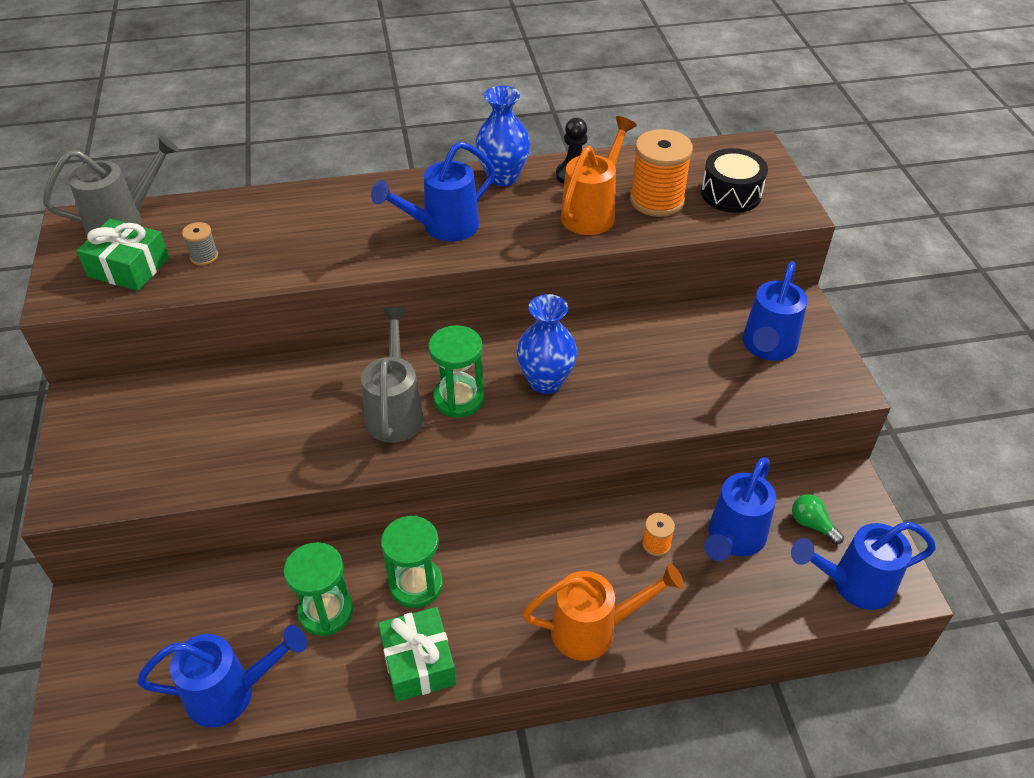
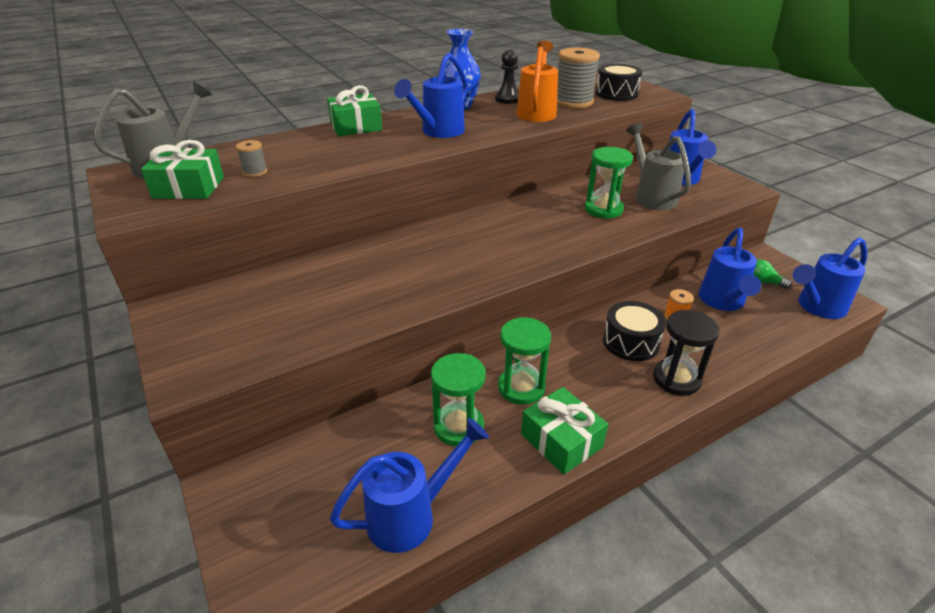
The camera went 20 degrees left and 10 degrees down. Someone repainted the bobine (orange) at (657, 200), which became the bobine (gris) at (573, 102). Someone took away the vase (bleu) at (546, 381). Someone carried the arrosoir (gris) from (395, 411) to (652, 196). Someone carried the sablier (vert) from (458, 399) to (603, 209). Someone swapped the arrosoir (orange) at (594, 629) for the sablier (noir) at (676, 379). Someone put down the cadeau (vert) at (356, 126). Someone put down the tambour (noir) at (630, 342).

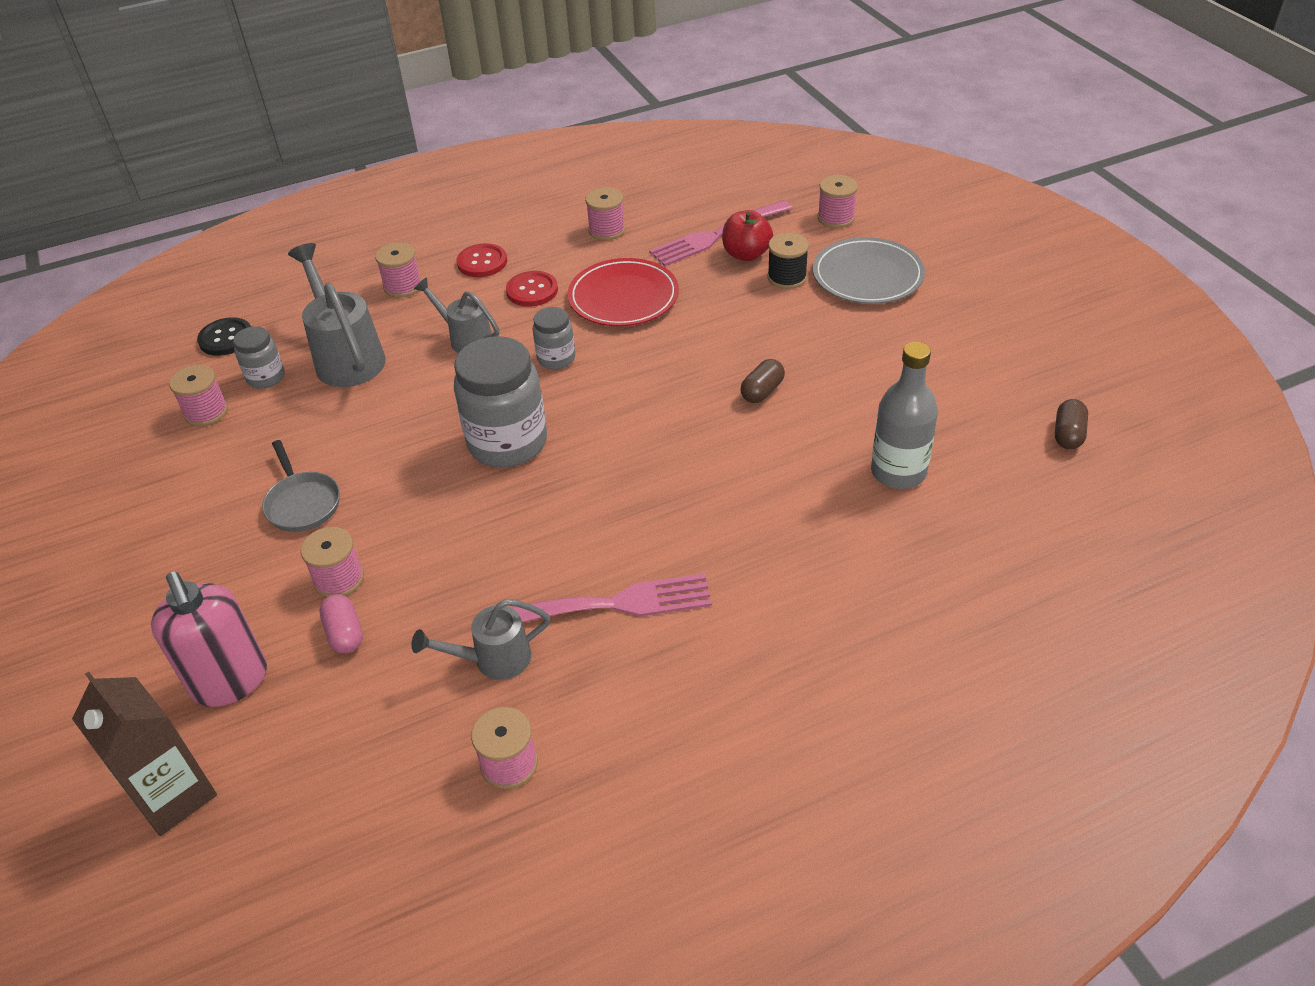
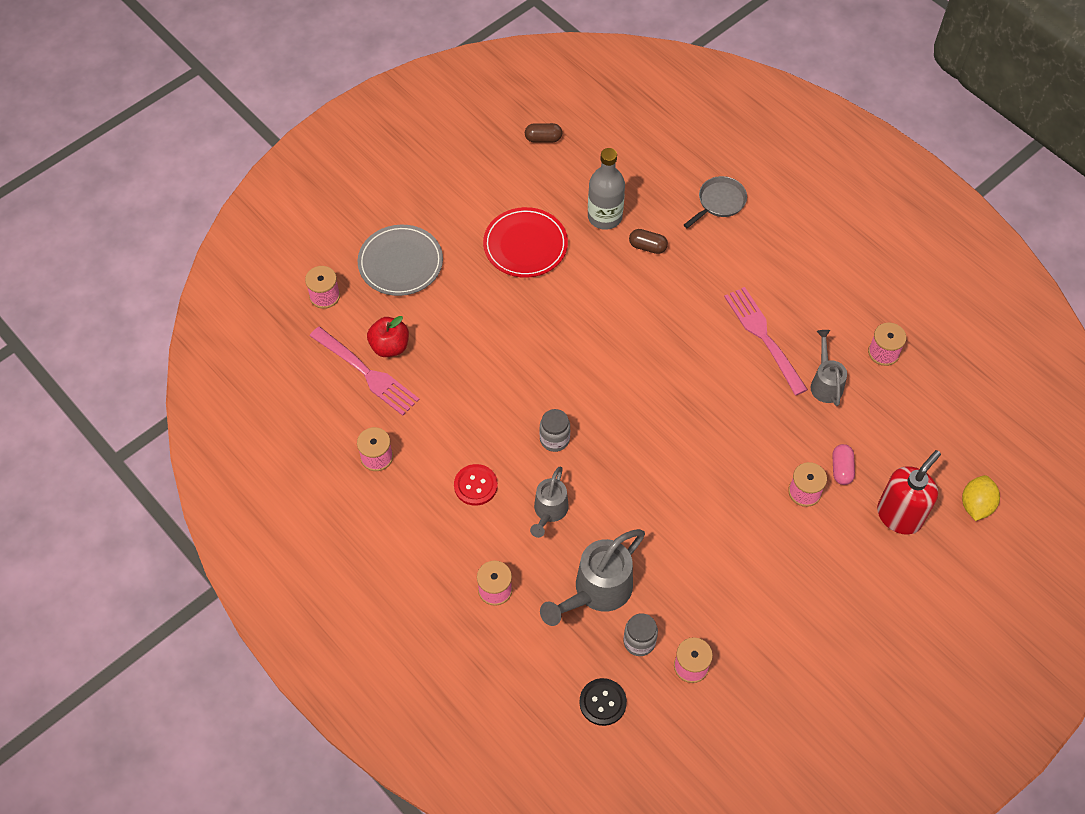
The camera went 110 degrees left and 15 degrees up. Someone took away the bobine (noir) at (787, 277). Someone took away the bouton (rouge) at (482, 262). Someone carried the assiette (rouge) from (623, 297) to (525, 245). Someone took away the bocal (gris) at (507, 443). Someone carried the gélule (marron) from (762, 391) to (647, 247). Someone carried the poêle (gris) from (302, 503) to (719, 202). Someone repainted the distributeur de savon (rose) at (230, 681), which became the distributeur de savon (rouge) at (899, 515). Someone rotated the gélule (rose) at (345, 633) by 45 degrees counterclockwise. Someone rotated the arrosoir (gris) at (493, 660) by 150 degrees counterclockwise. Someone swapped the brique de lait (marron) at (174, 796) for the citron (jaune) at (976, 505).

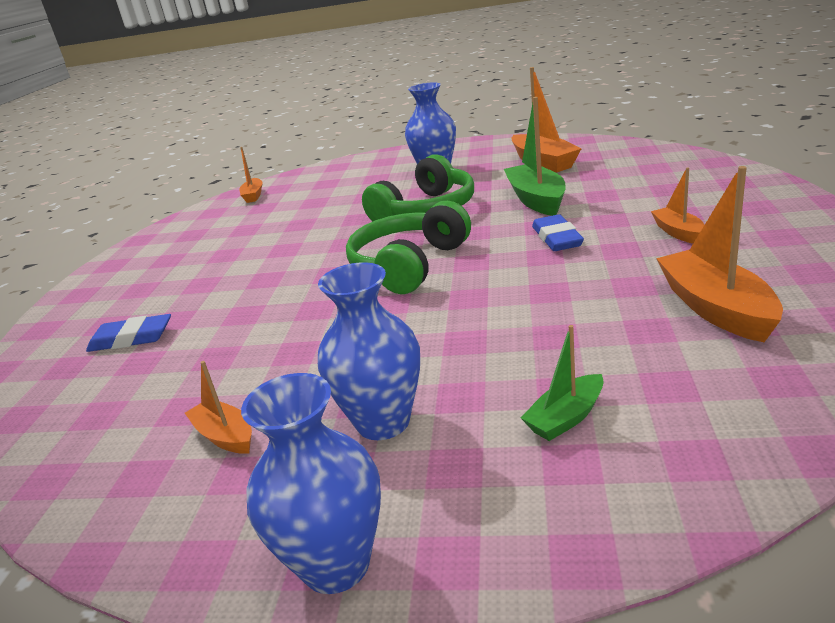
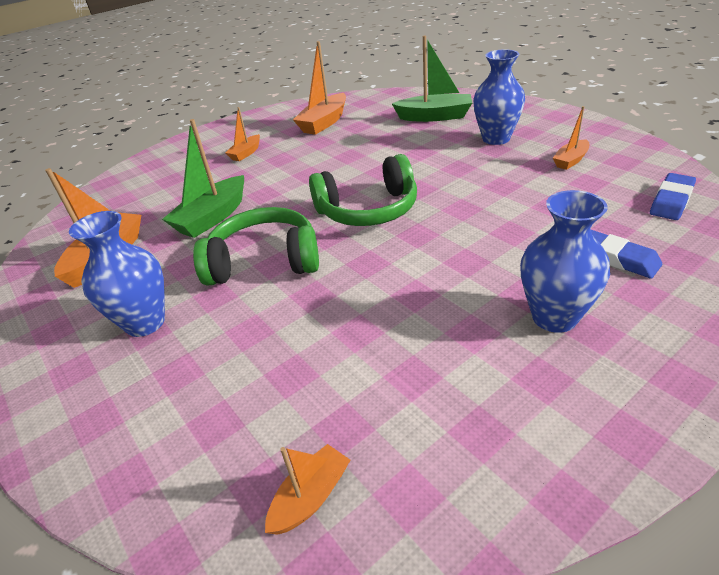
The camera went 135 degrees left and 10 degrees up. Someone carried the gomme (bleu) from (556, 238) to (671, 201). Someone scaled the bateau (vert) at (566, 418) by 1.77. Someone rotated the bateau (orange) at (225, 436) by 45 degrees clockwise. Someone carried the vase (bleu) from (336, 564) to (554, 317).

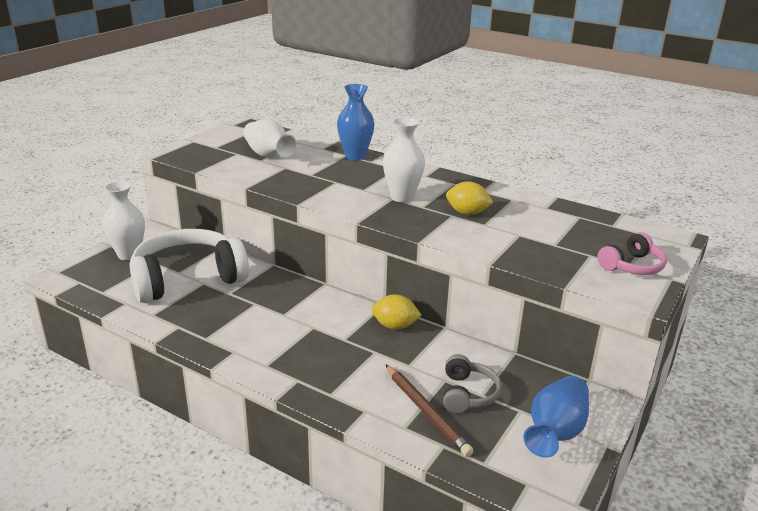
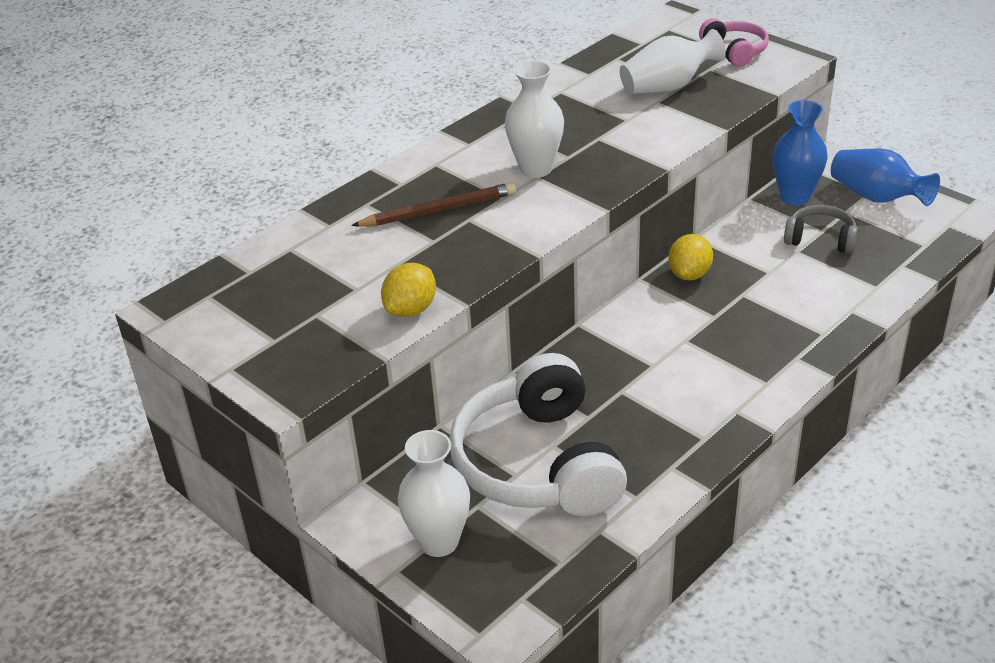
The camera went 75 degrees left and 10 degrees up. Someone carried the vase (bleu) from (355, 156) to (794, 197). Someone carried the vase (blanc) from (268, 155) to (668, 86). Someone carried the citron (jaune) from (467, 213) to (411, 309). Someone carried the crayon (marron) from (426, 412) to (438, 210).

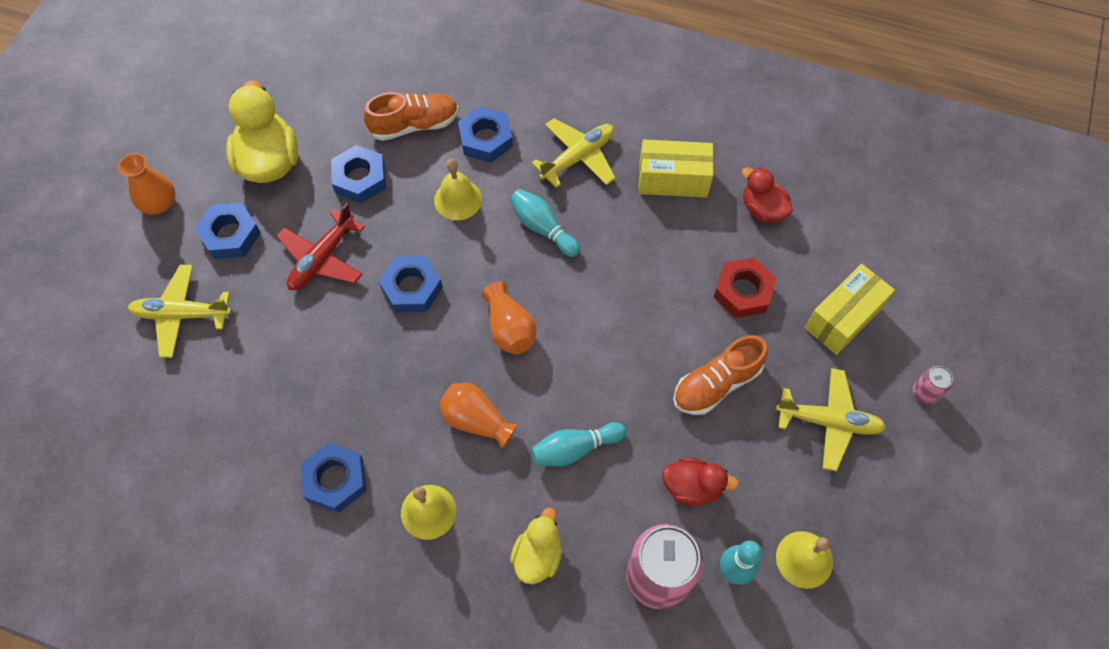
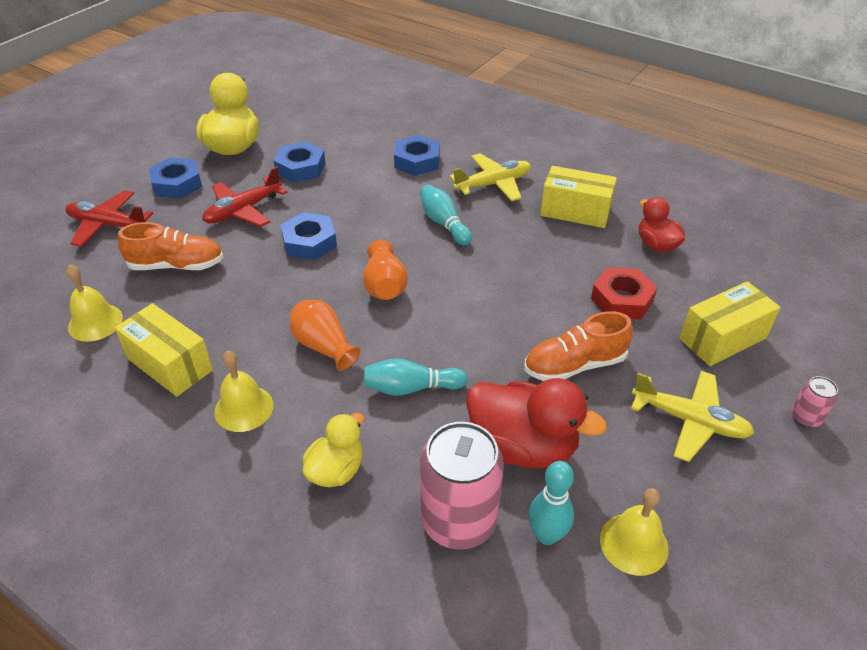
The camera went 15 degrees right and 20 degrees down. Someone carried the chaussure (orange) from (414, 125) to (177, 265). Someone took away the vase (orange) at (159, 203). Someone carried the cloche (jaune) from (458, 199) to (95, 322). Someone repainted the avion (jaune) at (182, 314), which became the avion (rouge) at (108, 225). Someone swapped the écrou (bleu) at (335, 480) for the boîte (jaune) at (170, 364). Someone scaled the canard (rouge) at (692, 487) by 1.68.

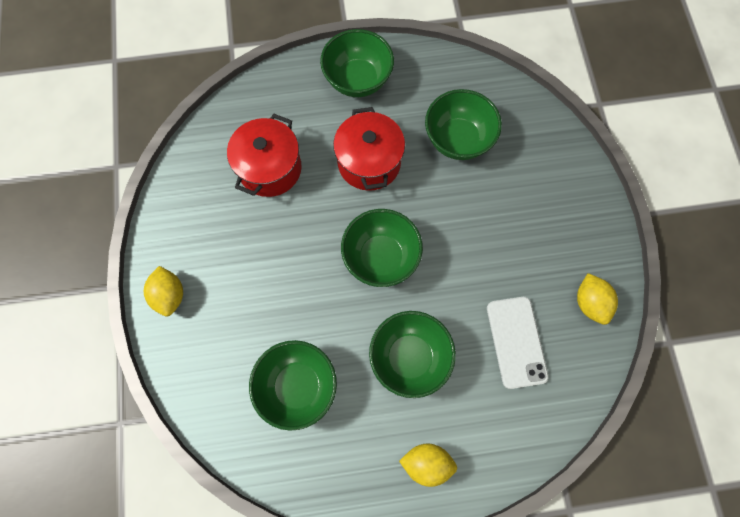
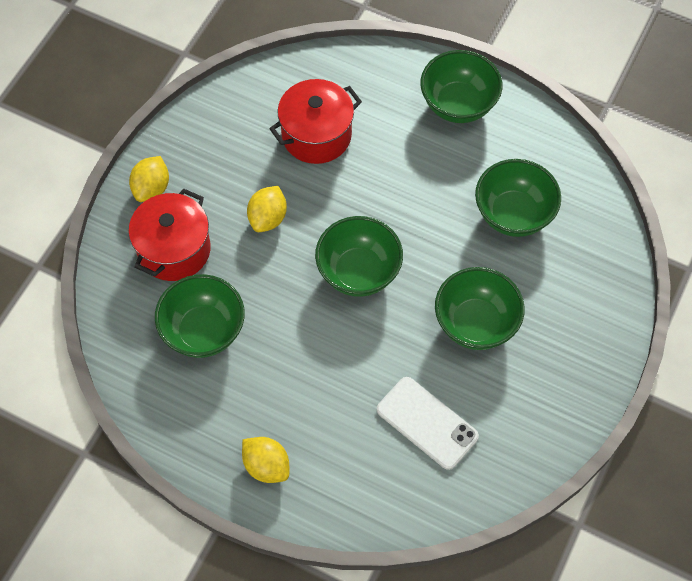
The camera went 35 degrees right and 10 degrees down. Someone carried the marmite (rouge) from (369, 162) to (174, 250). Someone carried the citron (jaune) from (590, 302) to (268, 218). Someone rotated the téléphone (blanc) at (516, 342) by 75 degrees counterclockwise. Someone carried the bol (vert) from (409, 357) to (475, 323).

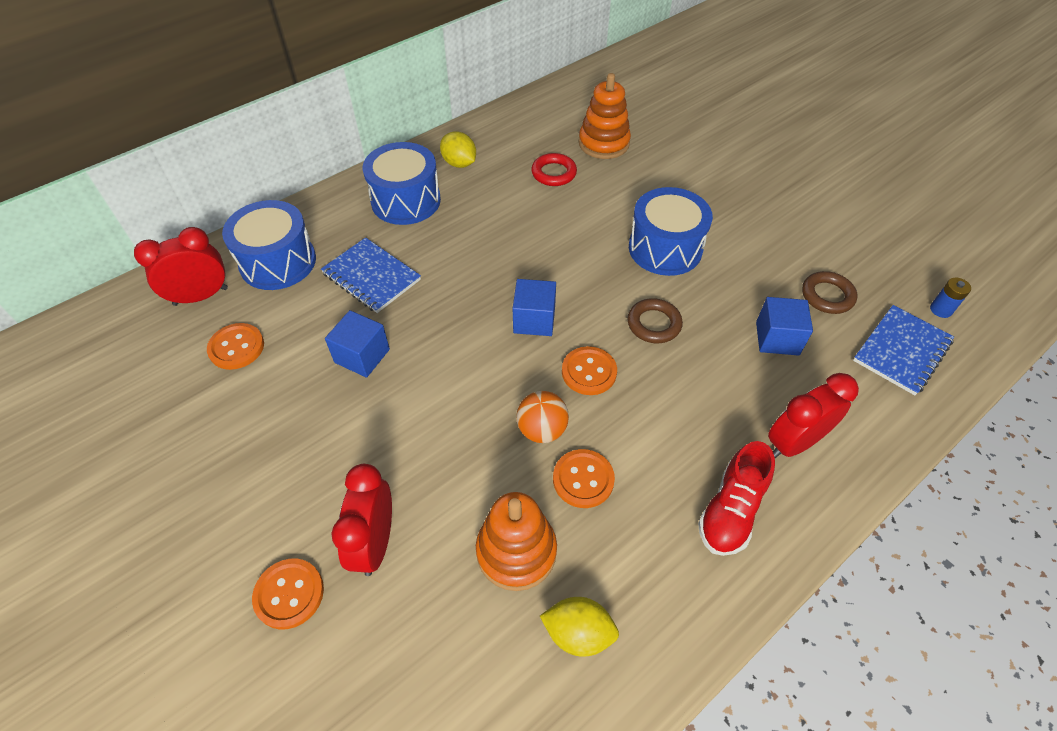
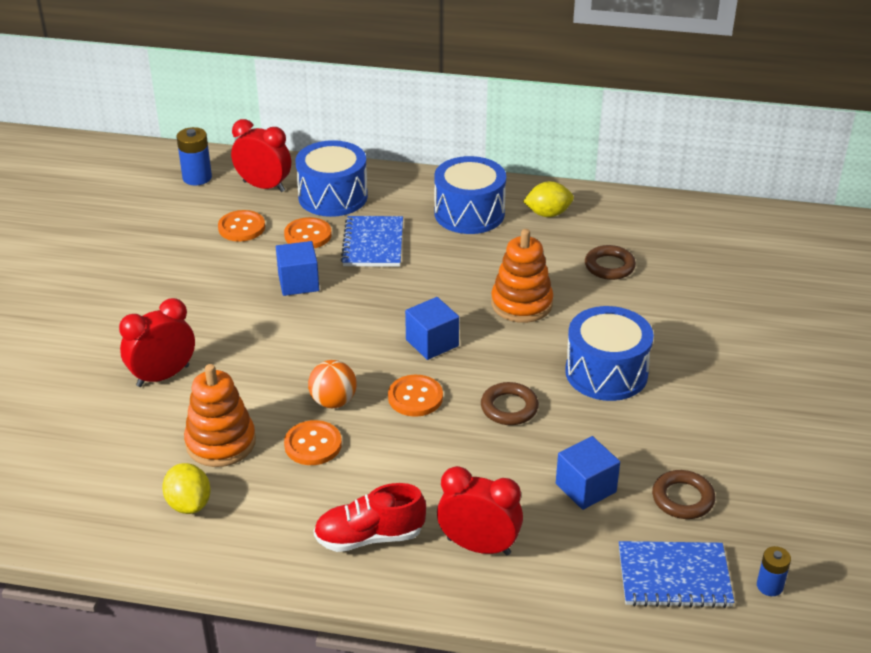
The camera went 50 degrees right and 15 degrees down. Someone carried the jouet à empiler (orange) from (603, 143) to (521, 304). Someone rotated the citron (jaune) at (459, 163) by 75 degrees clockwise. Someone repainted the anneau (rouge) at (554, 173), which became the anneau (marron) at (609, 266). Someone carried the bouton (orange) from (289, 594) to (308, 235). Someone put down the pile (bleu) at (197, 177).

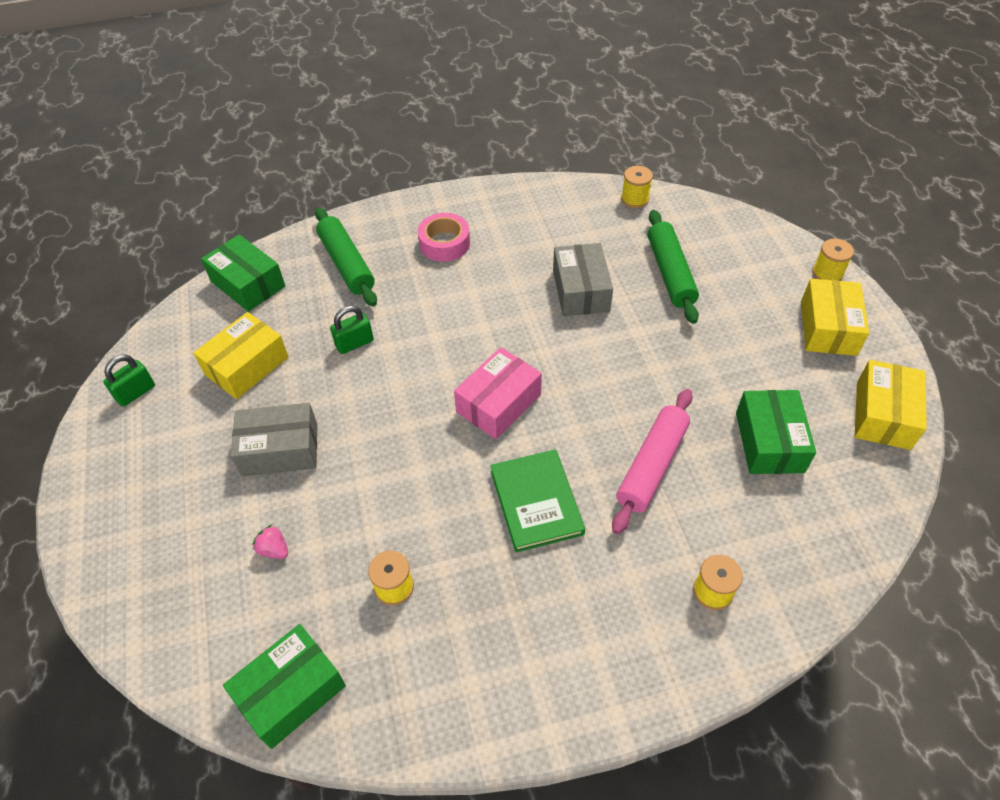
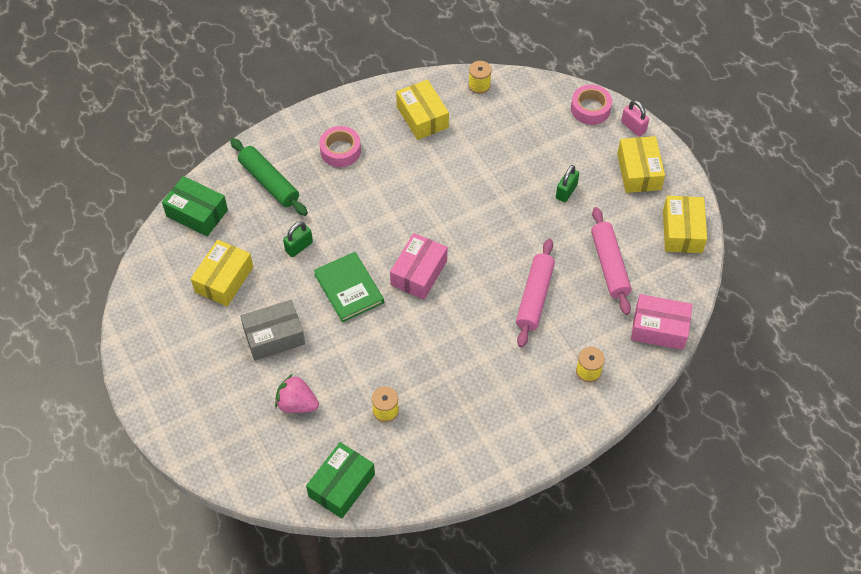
The camera went 15 degrees left and 5 degrees up. Someone took away the rouleau à pâtisserie (vert) at (670, 273). Someone swapped the bobine (jaune) at (827, 273) for the cadenas (rose) at (633, 127). Someone took away the boîte (gris) at (580, 290). Someone carried the cadenas (vert) from (135, 392) to (566, 191). Someone swapped the boîte (vert) at (769, 442) for the rouleau à pâtisserie (rose) at (609, 265). Someone carried the livre (vert) from (536, 502) to (349, 288). Someone scaled the fraise (rose) at (274, 549) by 1.76. Someone put down the boîte (jaune) at (422, 117). Someone put down the ruban adhésif (rose) at (590, 109). Someone put down the boîte (rose) at (659, 328).

